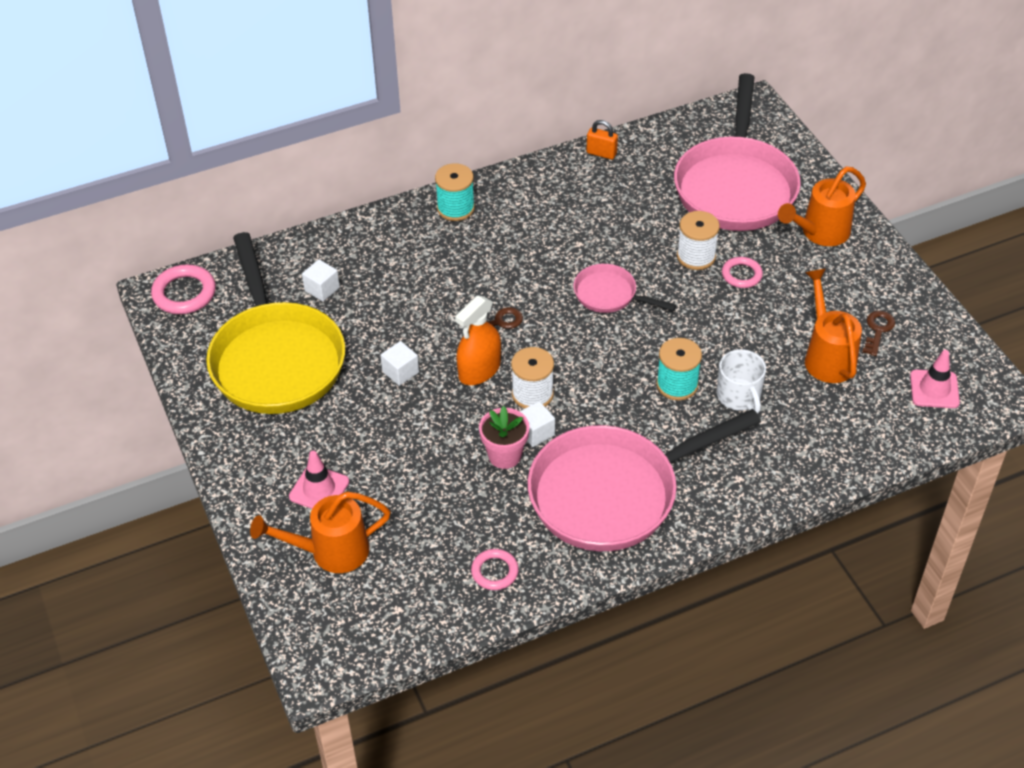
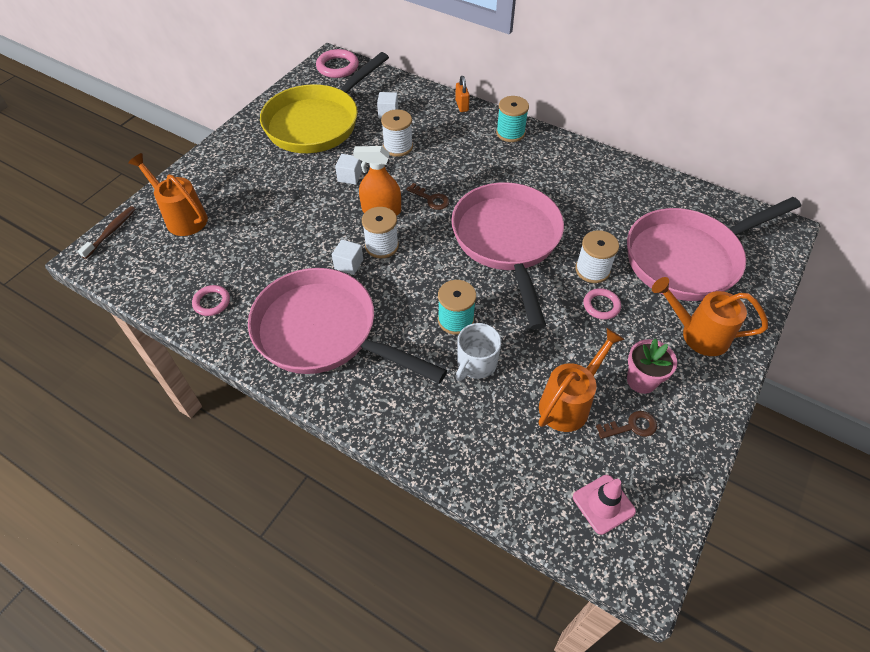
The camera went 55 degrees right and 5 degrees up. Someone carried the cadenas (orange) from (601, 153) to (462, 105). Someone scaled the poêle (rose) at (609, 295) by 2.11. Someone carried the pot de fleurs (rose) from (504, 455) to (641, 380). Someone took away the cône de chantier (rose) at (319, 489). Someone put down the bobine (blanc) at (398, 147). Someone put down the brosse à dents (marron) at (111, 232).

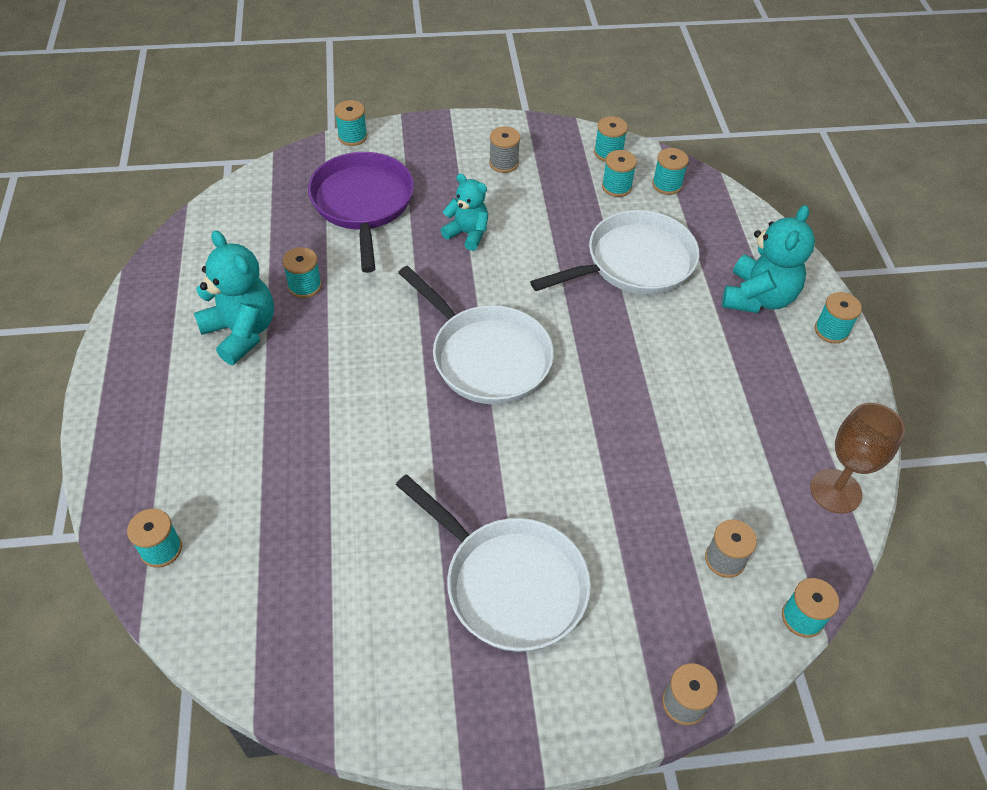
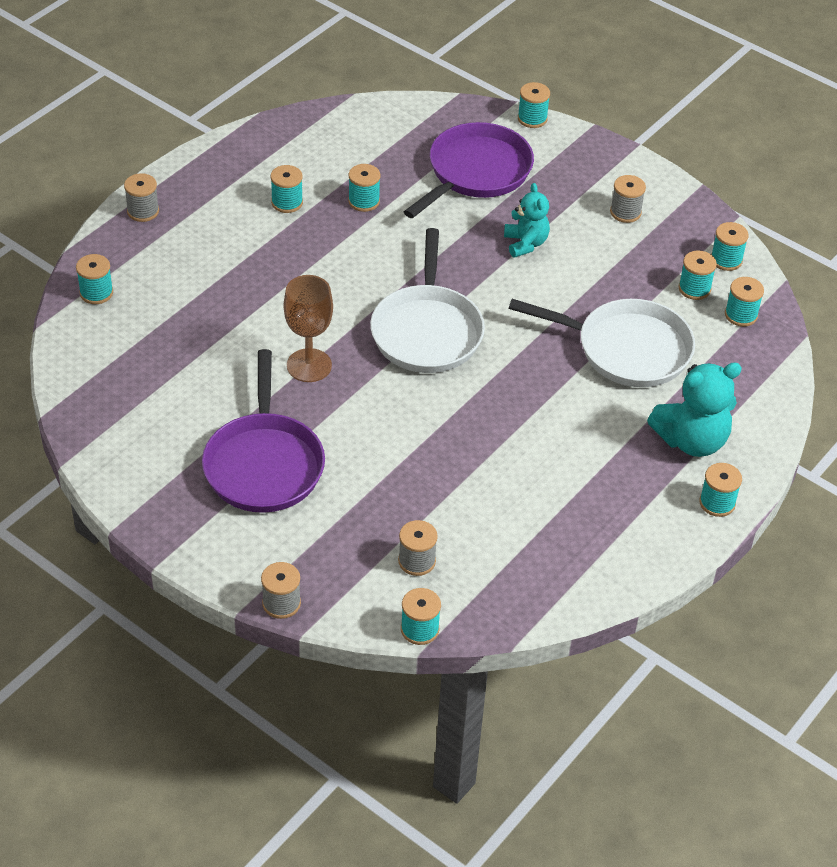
The camera went 45 degrees right and 5 degrees down. Someone swapped the ours en peluche (turquoise) at (241, 332) for the bobine (turquoise) at (287, 202). Someone carried the verre à pied (marron) from (835, 491) to (309, 365). Someone repainted the poêle (blanc) at (509, 583), which became the poêle (violet) at (264, 464). Someone put down the bobine (gris) at (143, 211).

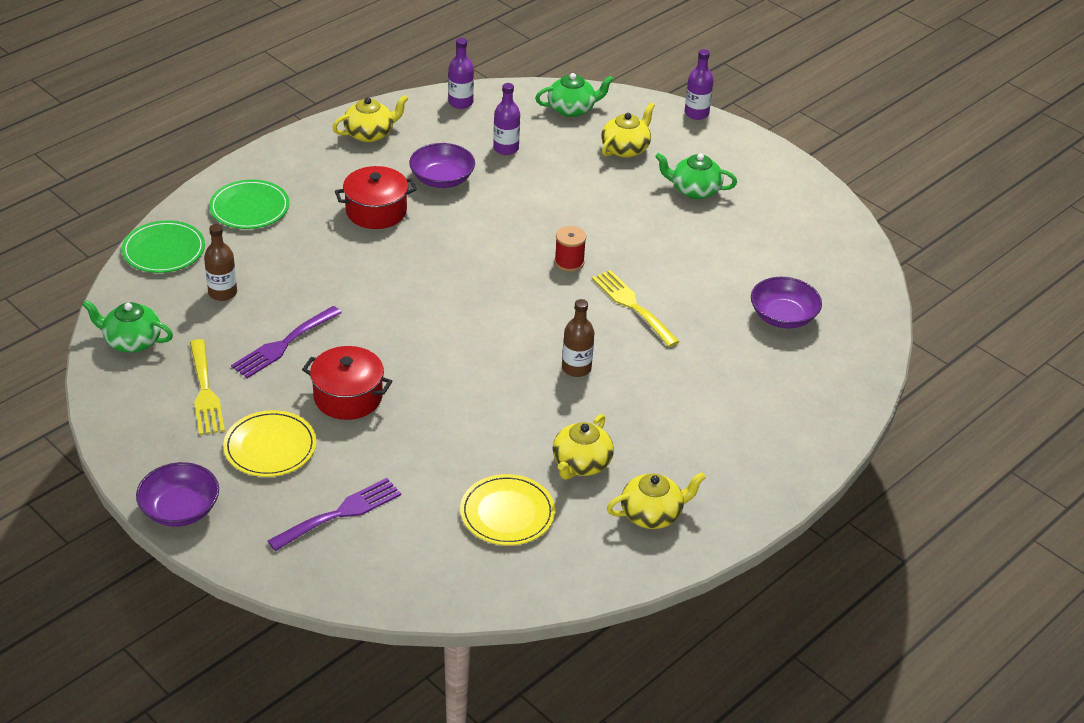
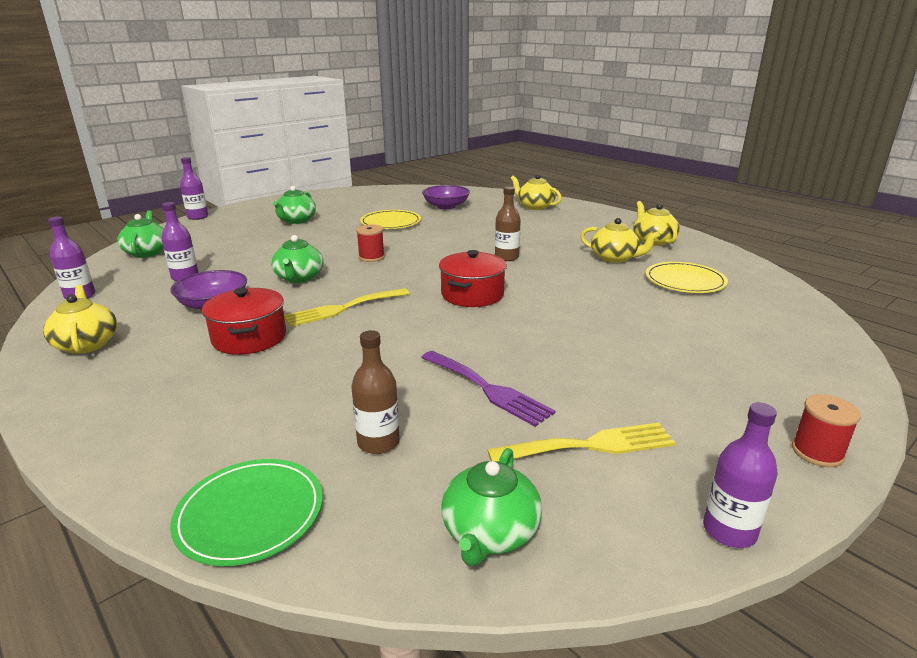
The camera went 85 degrees left and 15 degrees down. Someone carried the théière (jaune) from (625, 148) to (535, 206). Someone took away the assiette (vert) at (249, 208). Someone carried the fourchette (jaune) from (632, 306) to (343, 308). Someone carried the marmite (rouge) from (348, 397) to (472, 295). Someone carried the assiette (jaune) from (270, 447) to (390, 222). Someone swapped the bol (violet) at (180, 509) for the bobine (rouge) at (817, 452). Someone took away the fourchette (violet) at (340, 513). Someone put down the théière (vert) at (299, 278). Someone put down the bouteille (violet) at (729, 531).

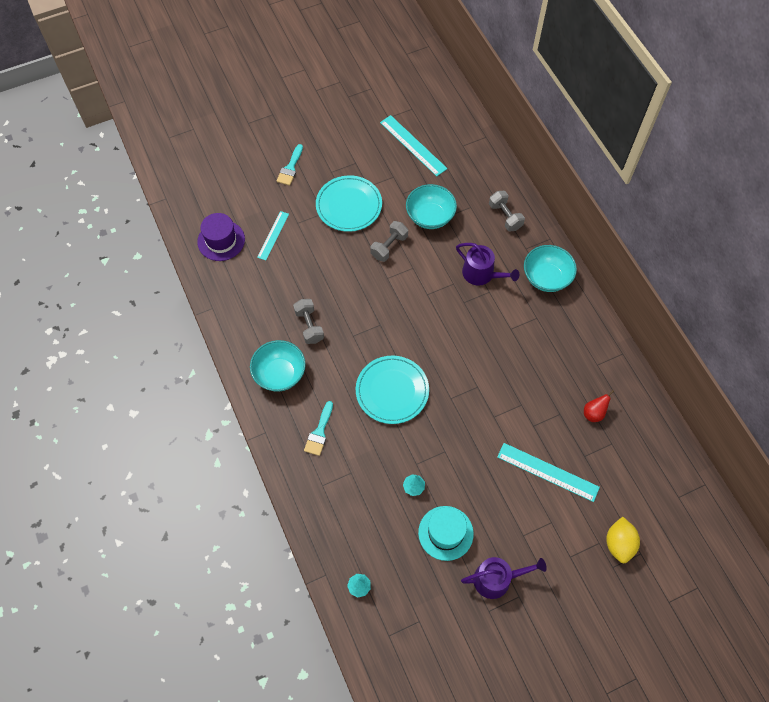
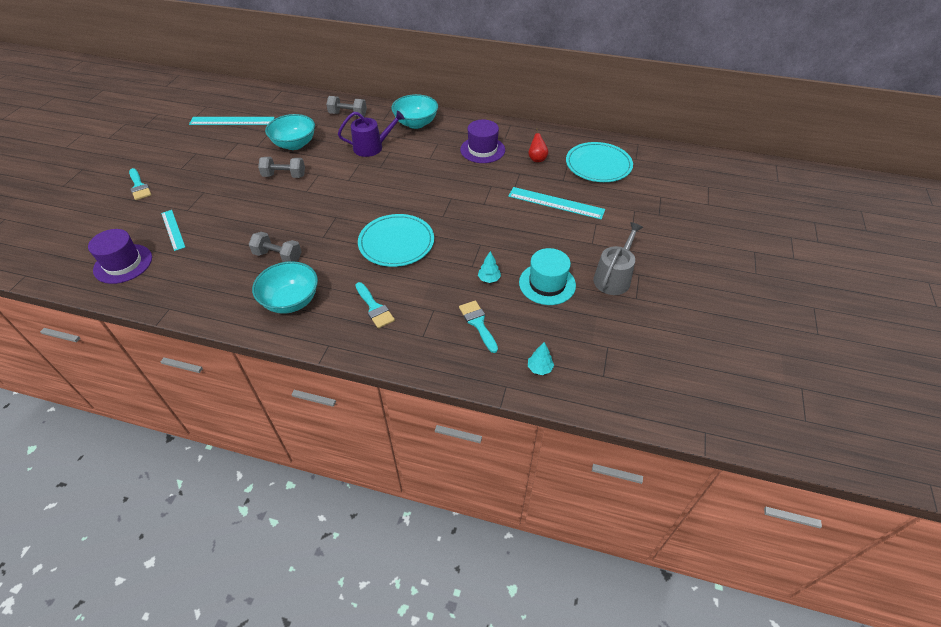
The camera went 50 degrees left and 15 degrees down. Someone carried the assiette (turquoise) from (349, 205) to (598, 165). Someone rotated the haltère (gris) at (389, 246) by 75 degrees counterclockwise. Someone rotated the règle (turquoise) at (547, 472) by 45 degrees clockwise. Someone took away the citron (jaune) at (619, 544). Someone repainted the arrosoir (violet) at (497, 579), which became the arrosoir (gris) at (613, 278). Someone put down the chapeau (violet) at (482, 150). Someone put down the pinceau (turquoise) at (478, 323).

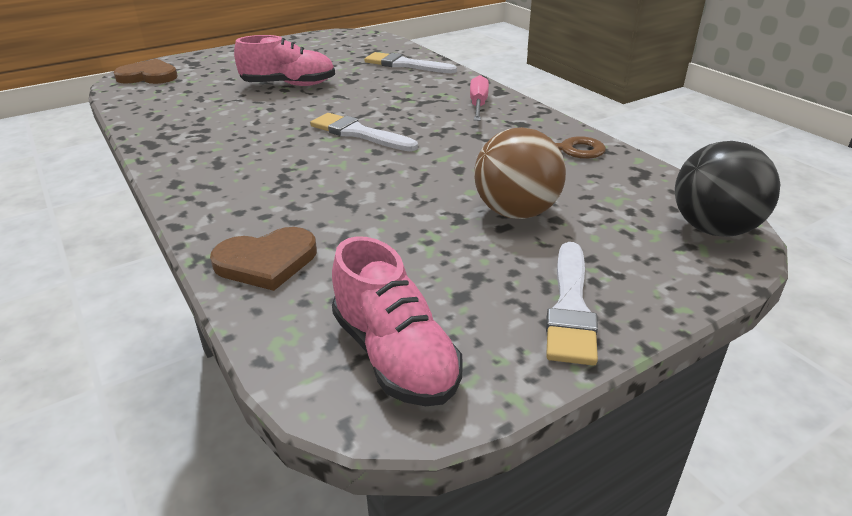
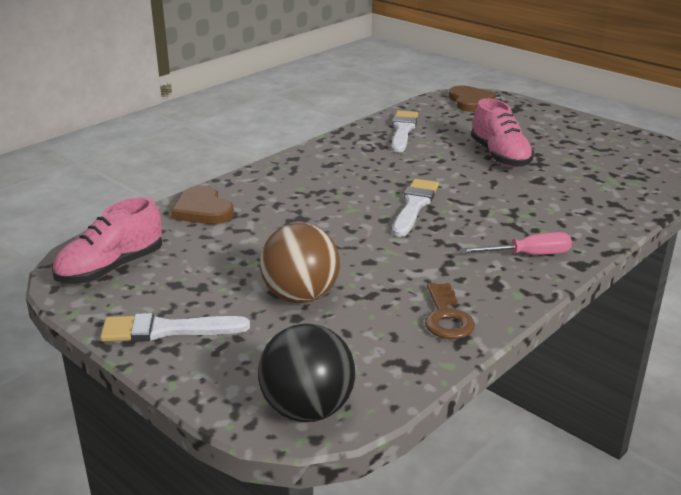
The camera went 75 degrees right and 5 degrees down. Someone carried the pinceau (blanc) from (405, 65) to (403, 130).

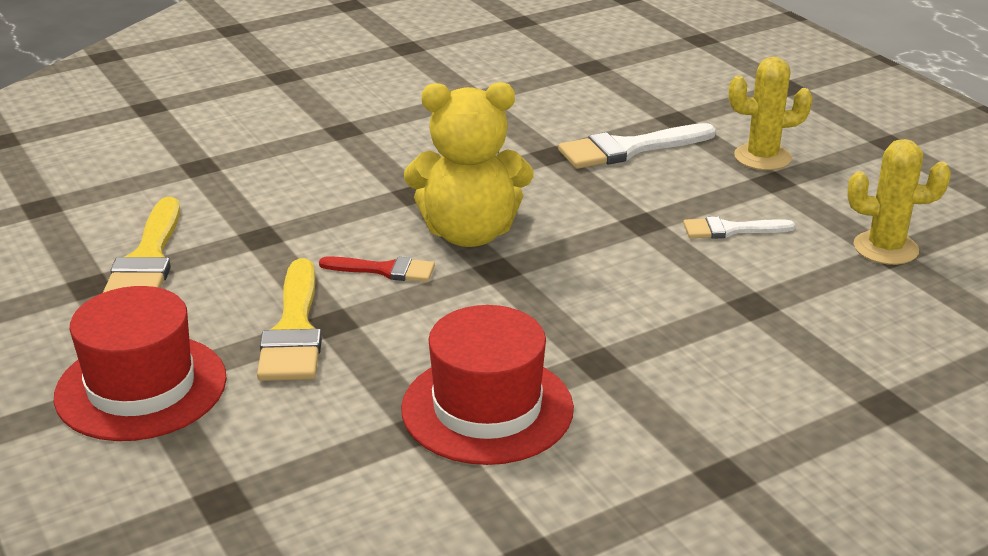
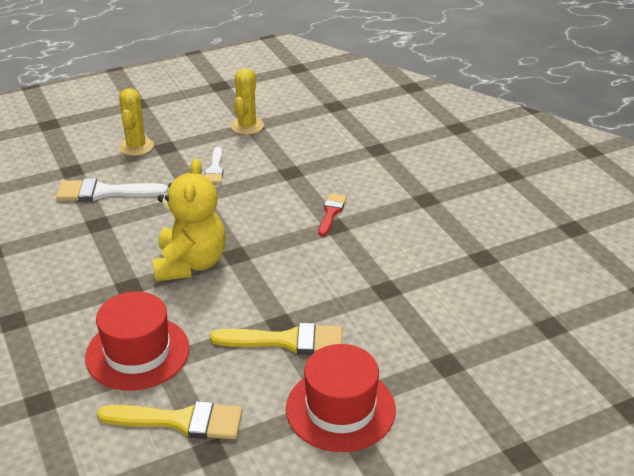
The camera went 85 degrees left and 5 degrees up. Someone rotated the pinceau (blanc) at (629, 149) by 105 degrees clockwise. Someone carried the pinceau (rouge) from (384, 270) to (331, 213). Someone carried the chapeau (rouge) from (487, 408) to (137, 352).

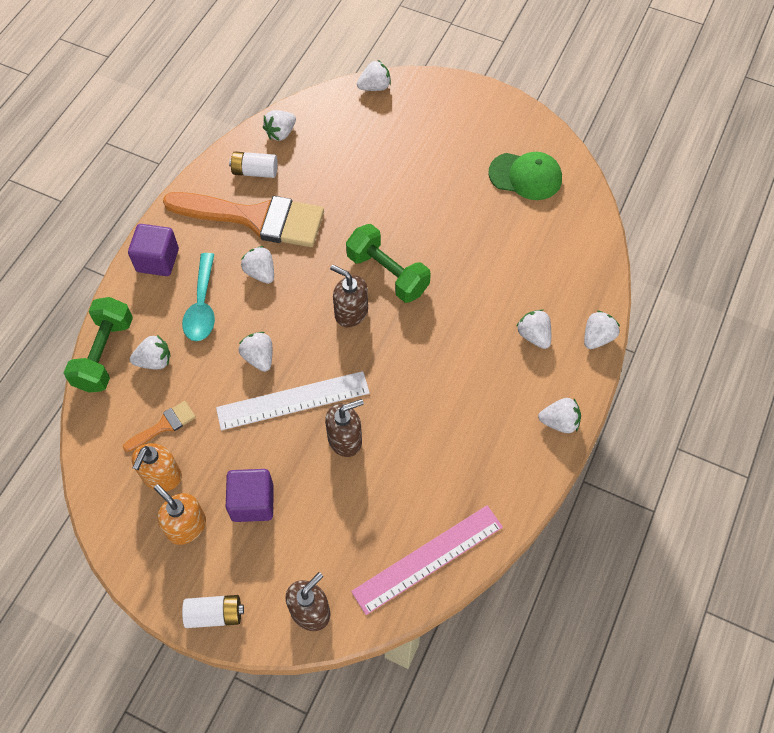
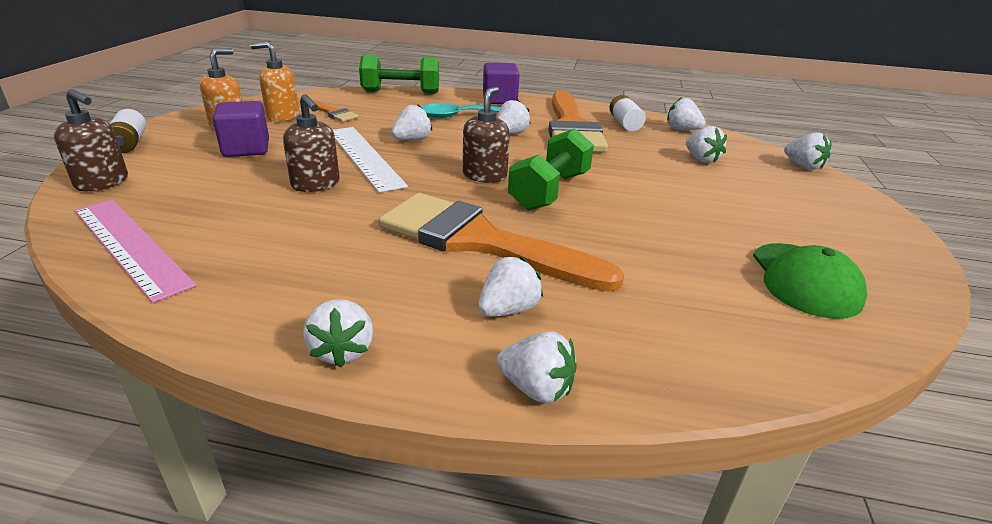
The camera went 75 degrees right and 30 degrees down. Someone carried the fraise (blanc) from (154, 361) to (701, 159). Someone put down the pinceau (orange) at (480, 241).

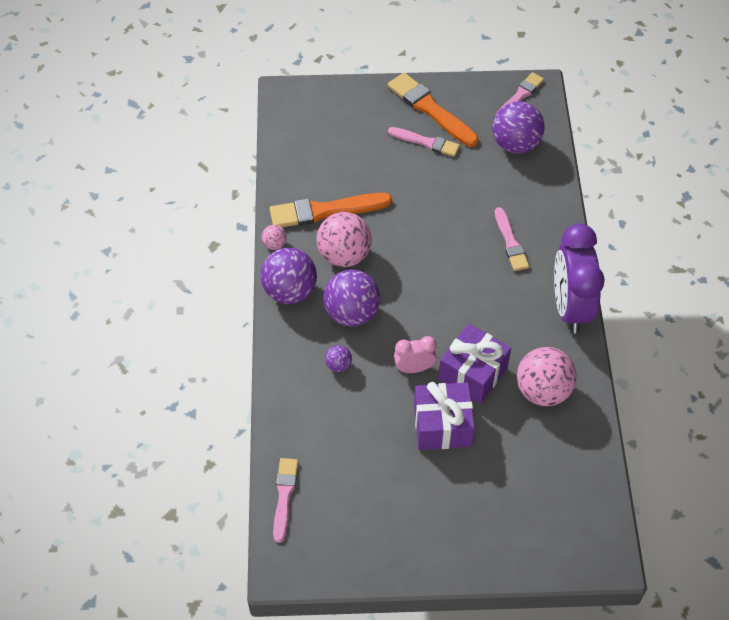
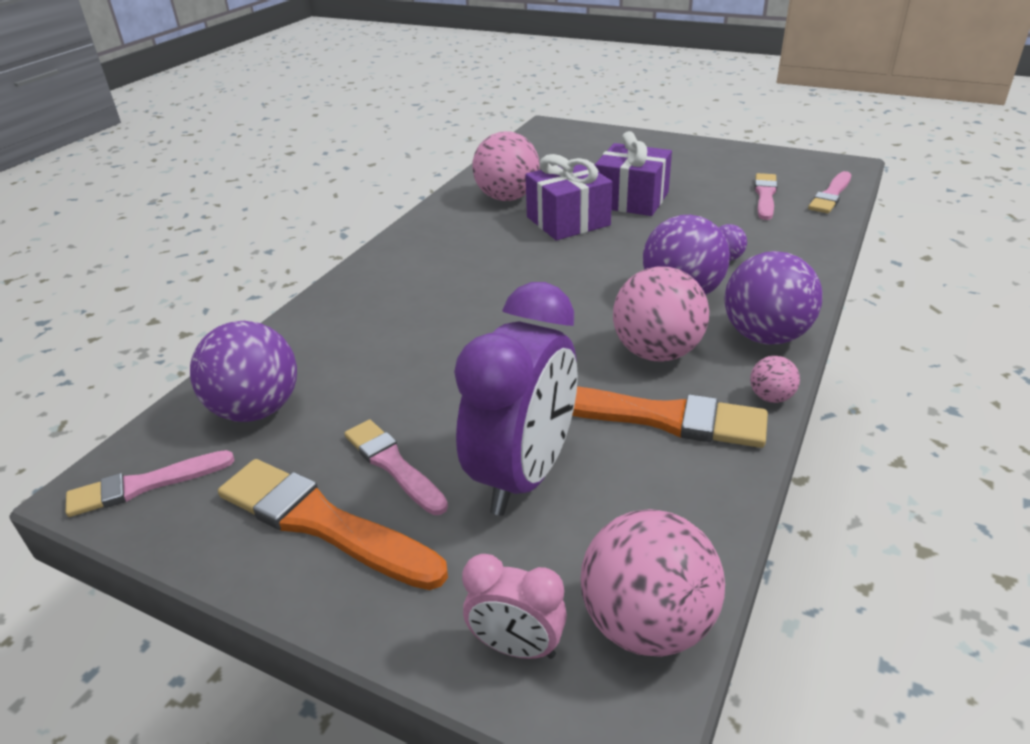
The camera went 150 degrees left and 20 degrees down. Someone rotated the pinceau (orange) at (431, 109) by 135 degrees clockwise. Someone carried the pinceau (rose) from (510, 242) to (765, 196). Someone carried the réveil (violet) from (570, 307) to (523, 475). Someone carried the réveil (rose) from (414, 368) to (516, 647). Someone put down the balle (rose) at (647, 624).

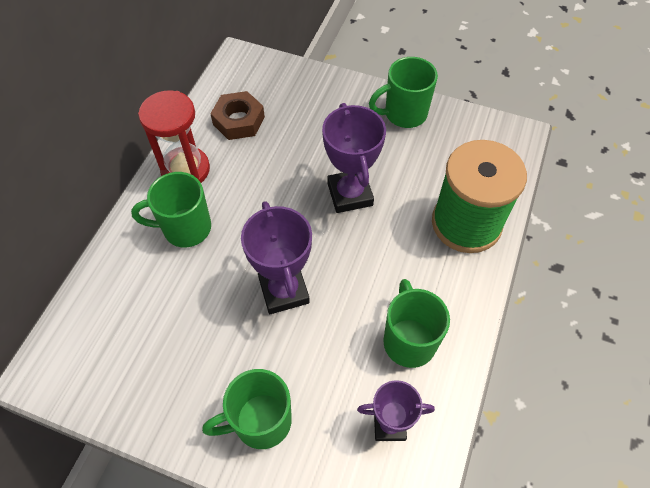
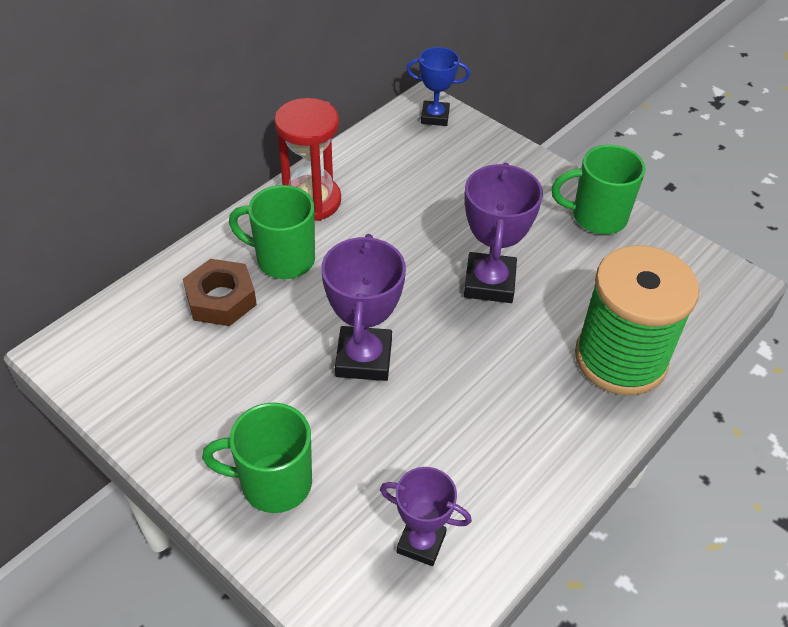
The camera went 20 degrees right and 10 degrees down. Someone carried the écrou (marron) from (238, 120) to (221, 299). Someone took away the tasse (vert) at (409, 340). Someone put down the trophée (bleu) at (435, 117).

